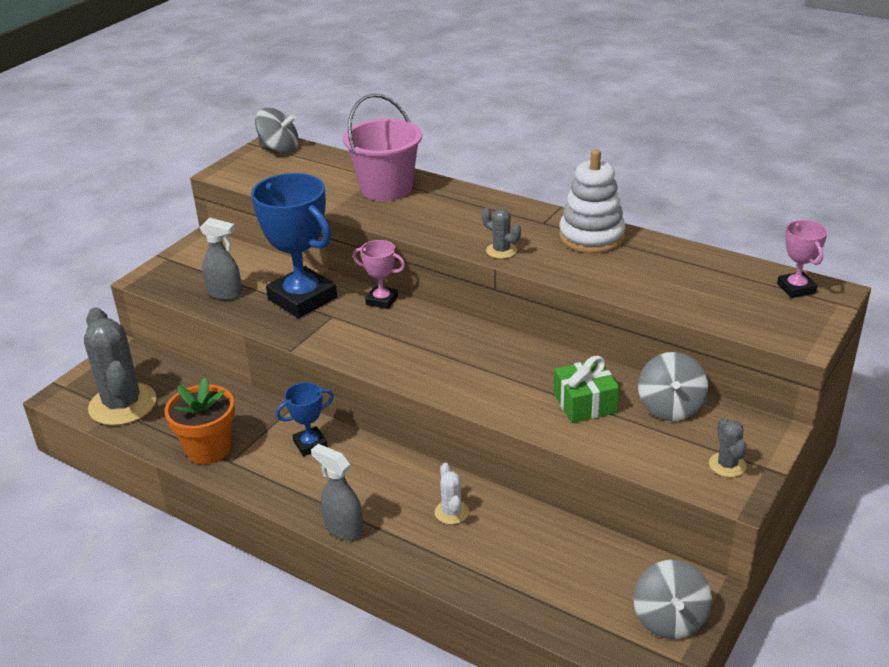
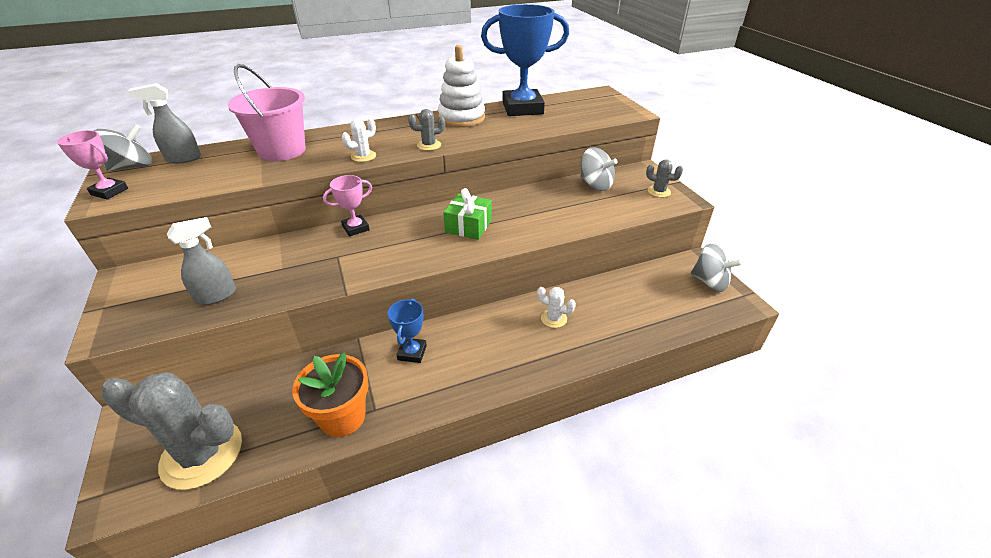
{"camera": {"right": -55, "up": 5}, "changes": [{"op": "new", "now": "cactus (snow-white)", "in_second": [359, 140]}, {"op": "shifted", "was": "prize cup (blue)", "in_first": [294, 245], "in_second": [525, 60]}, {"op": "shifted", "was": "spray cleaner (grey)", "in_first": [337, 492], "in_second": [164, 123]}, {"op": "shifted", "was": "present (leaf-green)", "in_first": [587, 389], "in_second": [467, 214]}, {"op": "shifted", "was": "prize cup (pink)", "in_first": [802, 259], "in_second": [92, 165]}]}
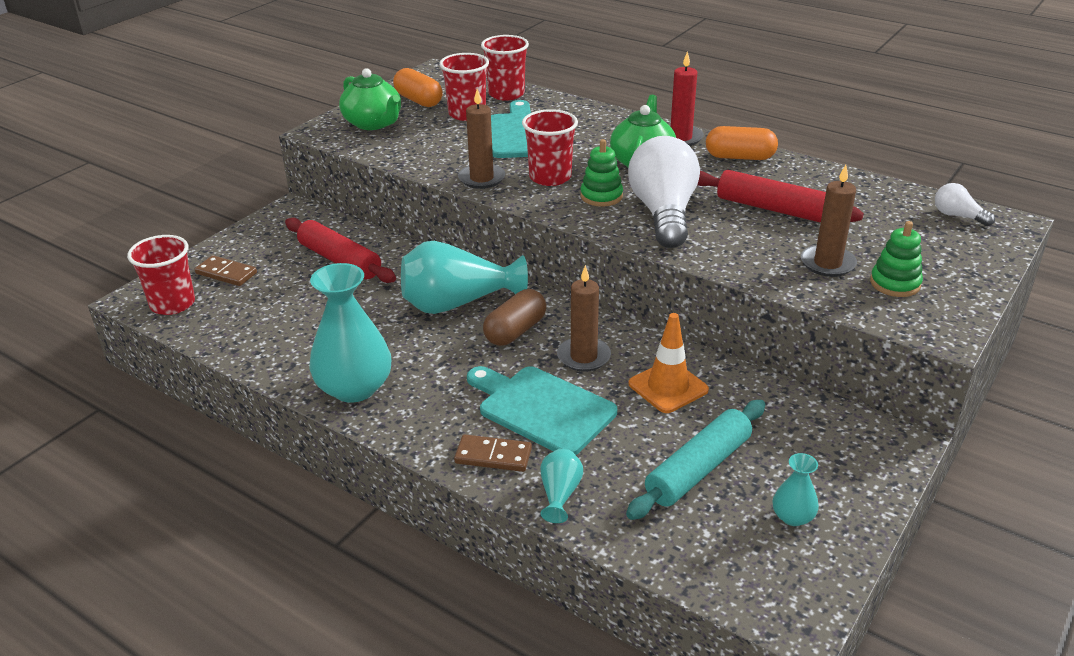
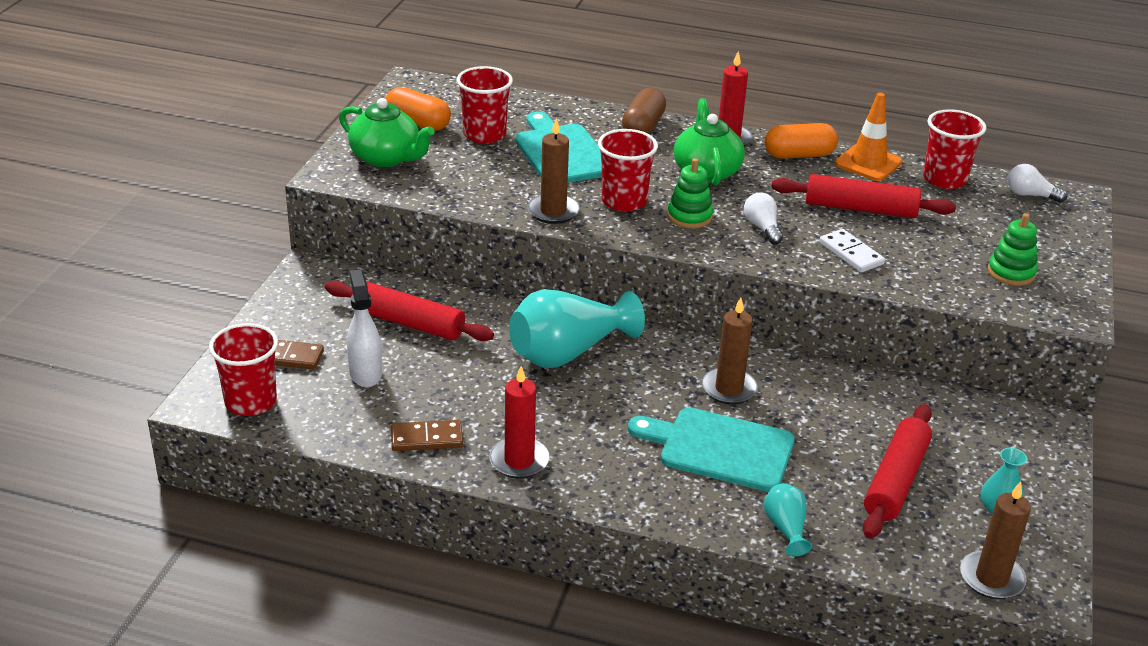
{"camera": {"right": -20, "up": 0}, "changes": [{"op": "new", "now": "spray cleaner (snow-white)", "in_second": [364, 328]}, {"op": "new", "now": "domino piece (snow-white)", "in_second": [852, 251]}, {"op": "shifted", "was": "domino piece (dark brown)", "in_first": [493, 453], "in_second": [427, 435]}, {"op": "shifted", "was": "beaker (scarlet)", "in_first": [505, 68], "in_second": [954, 149]}, {"op": "shifted", "was": "pill (dark brown)", "in_first": [515, 317], "in_second": [644, 111]}, {"op": "shifted", "was": "traffic cone (orange)", "in_first": [669, 363], "in_second": [868, 137]}, {"op": "shifted", "was": "pillar candle (dark brown)", "in_first": [829, 221], "in_second": [995, 540]}, {"op": "swapped", "was": "tall vase (turquoise)", "now": "pillar candle (scarlet)", "in_first": [350, 333], "in_second": [519, 422]}, {"op": "repainted", "was": "rolling pin (turquoise)", "now": "rolling pin (scarlet)", "in_first": [695, 460], "in_second": [897, 471]}, {"op": "scaled", "was": "bulb (snow-white)", "in_first": [664, 192], "in_second": [763, 218], "ratio": 0.45}]}
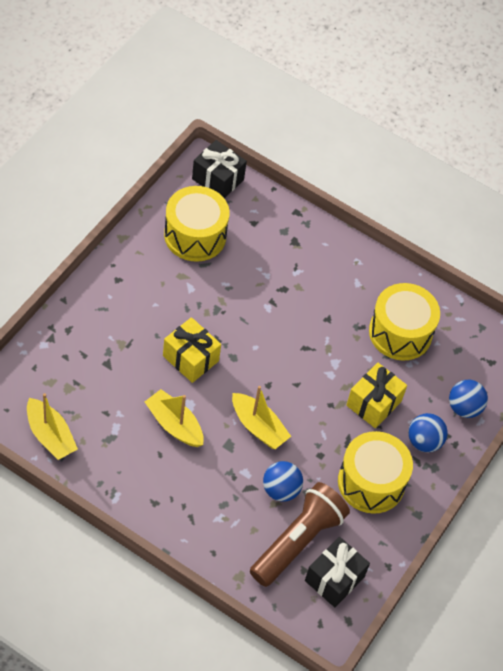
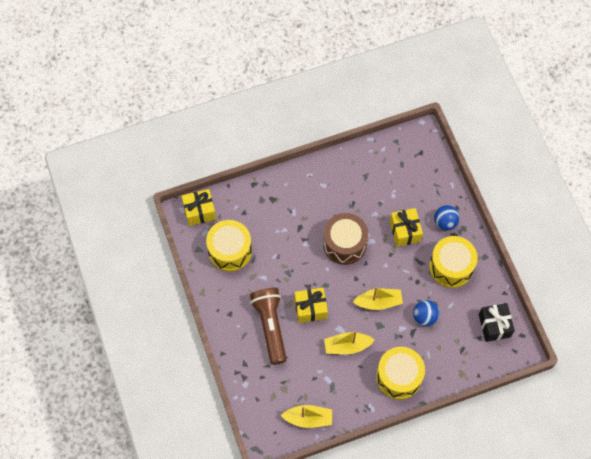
{"camera": {"right": -45, "up": 10}, "changes": [{"op": "gone", "was": "ball (blue)", "in_first": [468, 399]}, {"op": "new", "now": "snare drum (dark brown)", "in_second": [345, 239]}, {"op": "shifted", "was": "torch (dark brown)", "in_first": [300, 534], "in_second": [268, 326]}, {"op": "shifted", "was": "snare drum (golden)", "in_first": [404, 321], "in_second": [400, 373]}, {"op": "repainted", "was": "present (black)", "now": "present (golden)", "in_first": [219, 169], "in_second": [199, 207]}]}
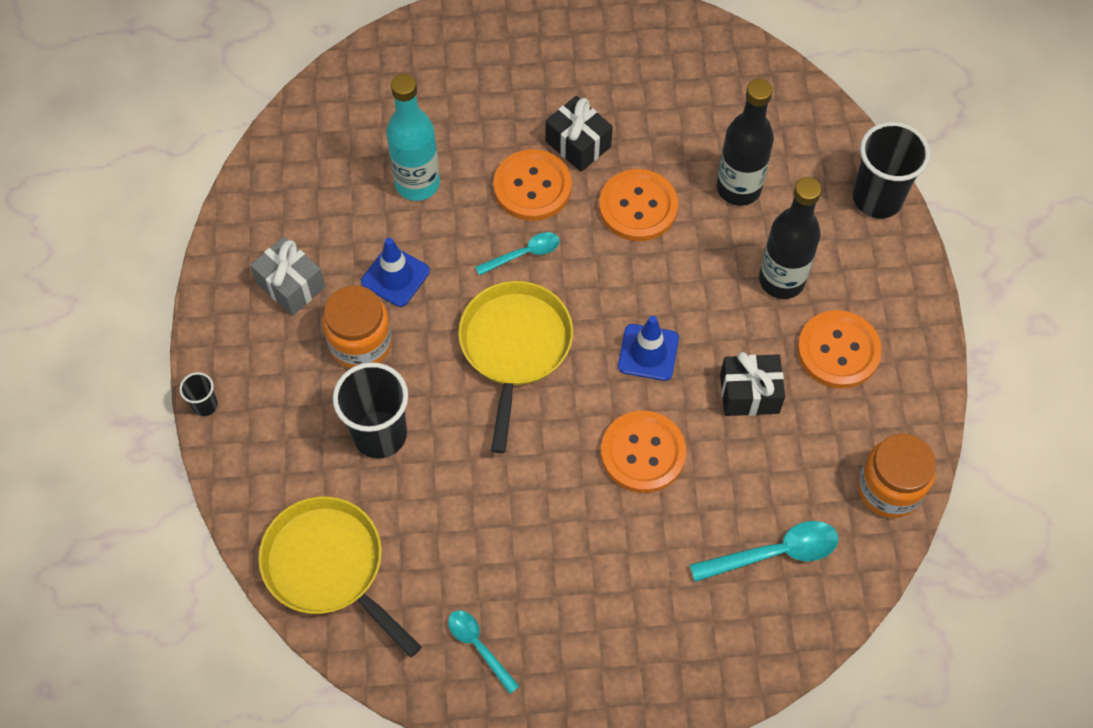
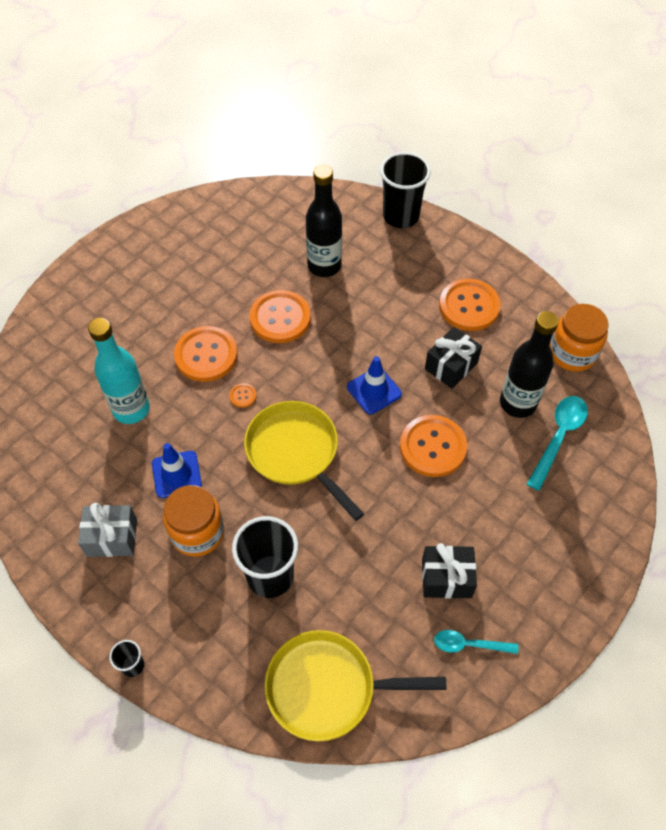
{"camera": {"right": -45, "up": -5}, "changes": [{"op": "shifted", "was": "present (black)", "in_first": [579, 134], "in_second": [449, 570]}, {"op": "shifted", "was": "flask (black)", "in_first": [790, 238], "in_second": [529, 364]}, {"op": "swapped", "was": "spoon (turquoise)", "now": "sewing button (orange)", "in_first": [517, 254], "in_second": [242, 395]}]}
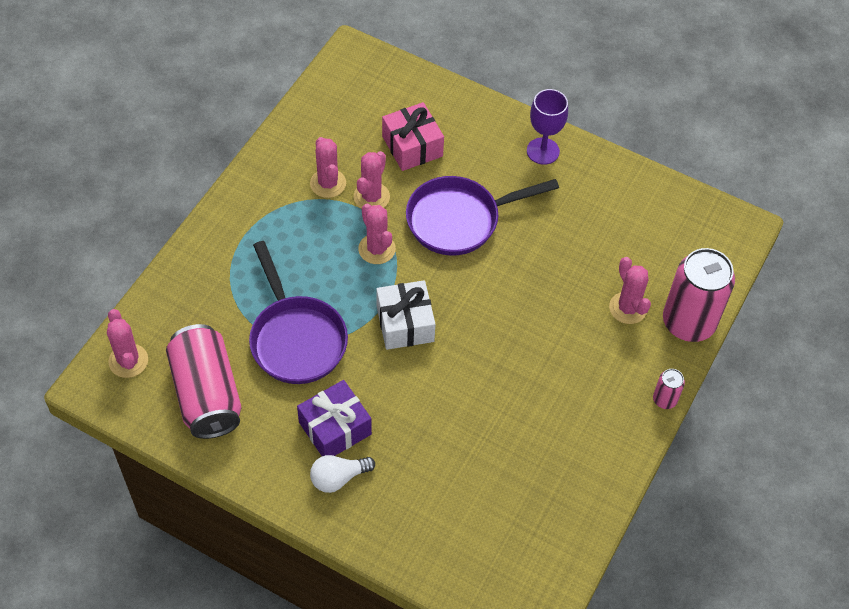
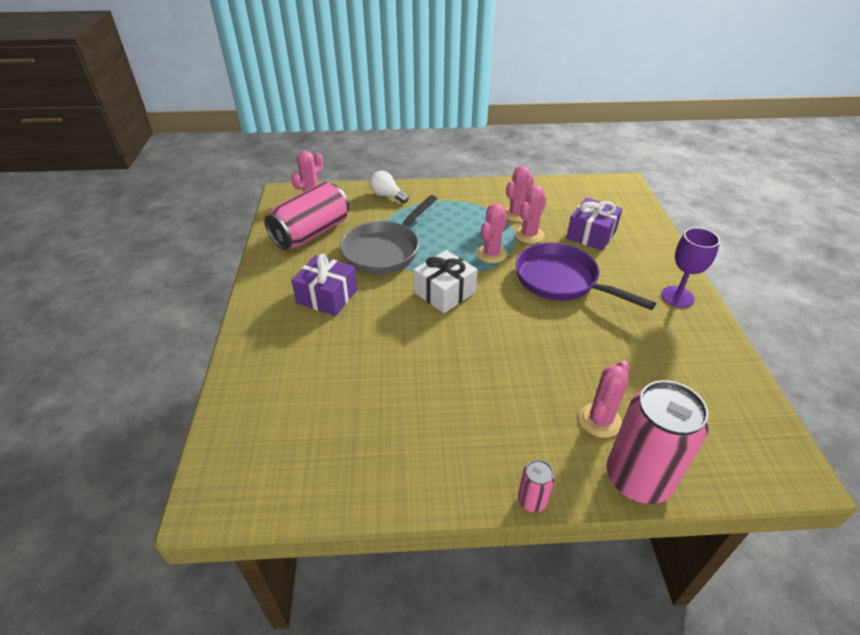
{"camera": {"right": 60, "up": -15}, "changes": [{"op": "shifted", "was": "bulb (snow-white)", "in_first": [342, 474], "in_second": [389, 187]}, {"op": "repainted", "was": "pan (royal purple)", "now": "pan (grey)", "in_first": [298, 312], "in_second": [388, 234]}, {"op": "repainted", "was": "present (pink)", "now": "present (royal purple)", "in_first": [413, 136], "in_second": [594, 224]}, {"op": "rotated", "was": "cactus (pink)", "in_first": [372, 180], "in_second": [531, 214], "clockwise": -45}]}
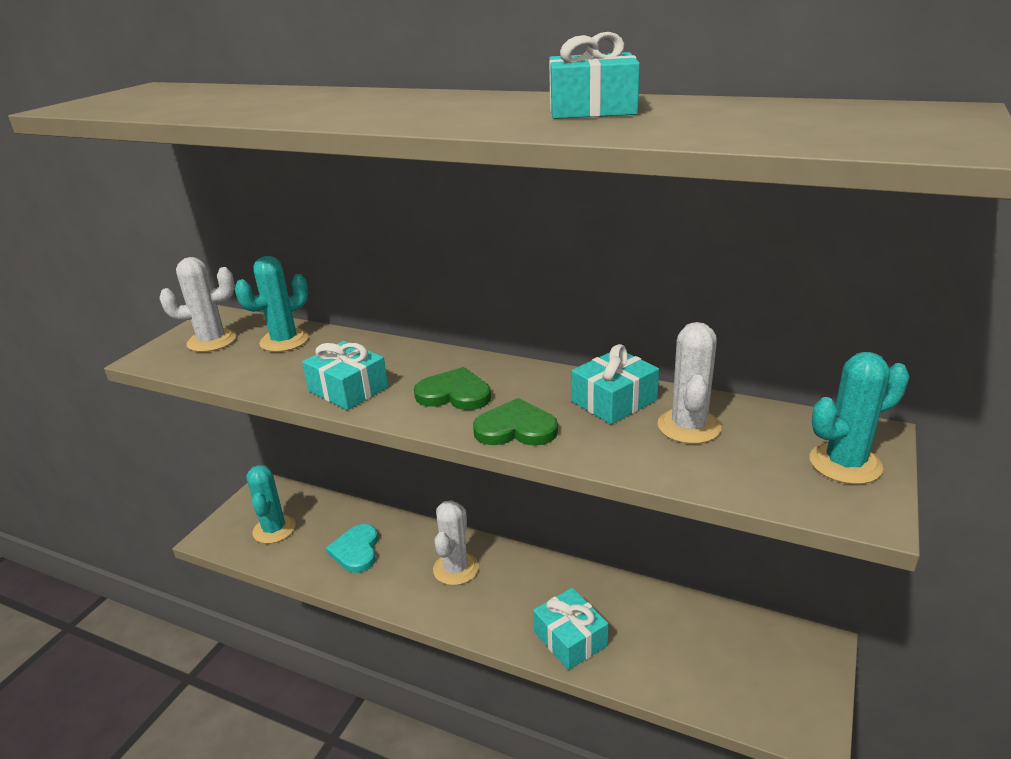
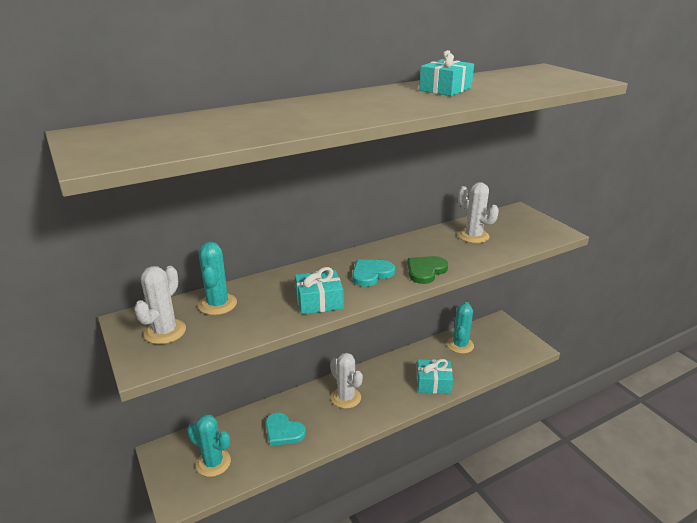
{"camera": {"right": -55, "up": 0}, "changes": [{"op": "gone", "was": "present (turquoise)", "in_first": [615, 384]}, {"op": "shifted", "was": "cactus (turquoise)", "in_first": [860, 418], "in_second": [460, 328]}, {"op": "repainted", "was": "heart (leaf-green)", "now": "heart (turquoise)", "in_first": [452, 388], "in_second": [373, 273]}]}
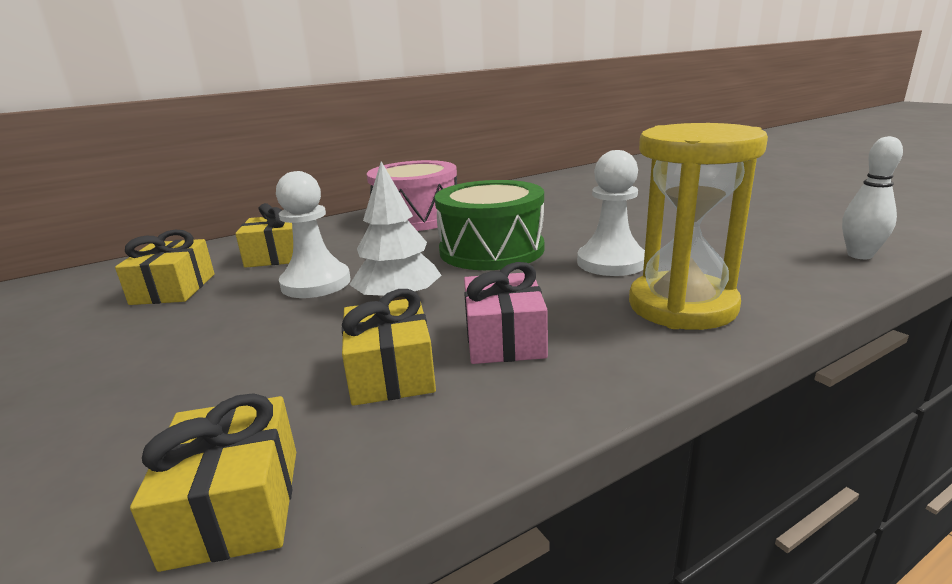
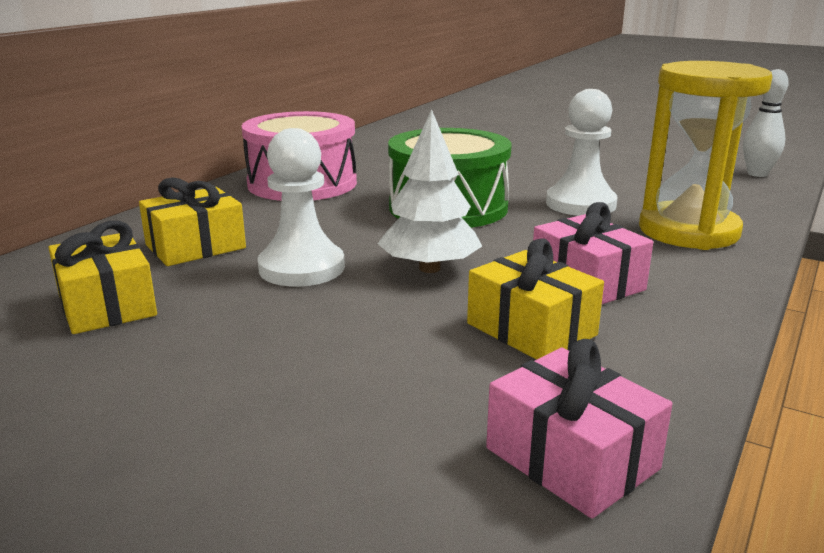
{"camera": {"right": -30, "up": 0}, "changes": [{"op": "repainted", "was": "present (golden)", "now": "present (pink)", "in_first": [213, 482], "in_second": [579, 429]}]}
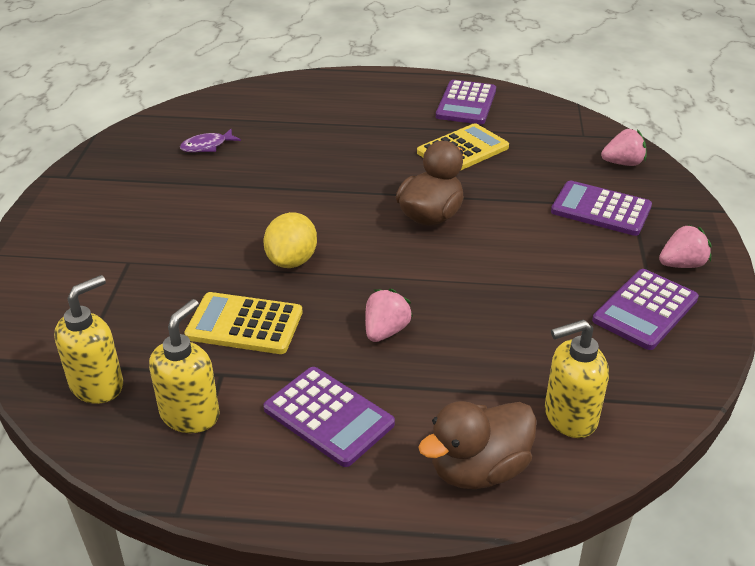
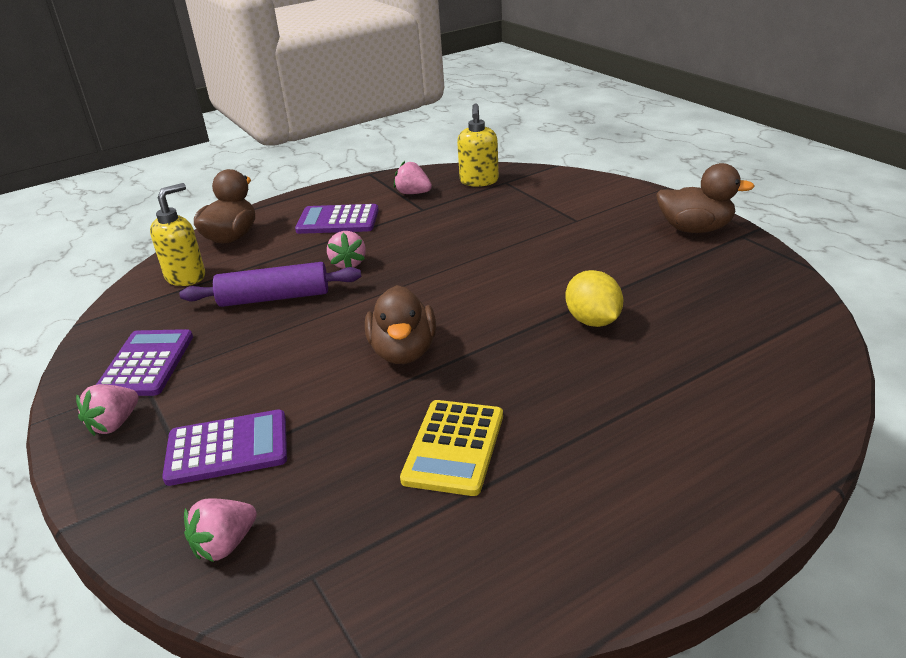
{"camera": {"right": 145, "up": -5}, "changes": [{"op": "gone", "was": "fish (royal purple)", "in_first": [210, 140]}, {"op": "gone", "was": "adding machine (golden)", "in_first": [243, 323]}, {"op": "gone", "was": "adding machine (royal purple)", "in_first": [466, 102]}, {"op": "new", "now": "rolling pin (royal purple)", "in_second": [270, 284]}, {"op": "new", "now": "duck (dark brown)", "in_second": [705, 198]}, {"op": "shifted", "was": "citrus fruit (golden)", "in_first": [290, 240], "in_second": [594, 298]}, {"op": "swapped", "was": "pump bottle (golden)", "now": "toy strawberry (pink)", "in_first": [184, 366], "in_second": [413, 177]}]}
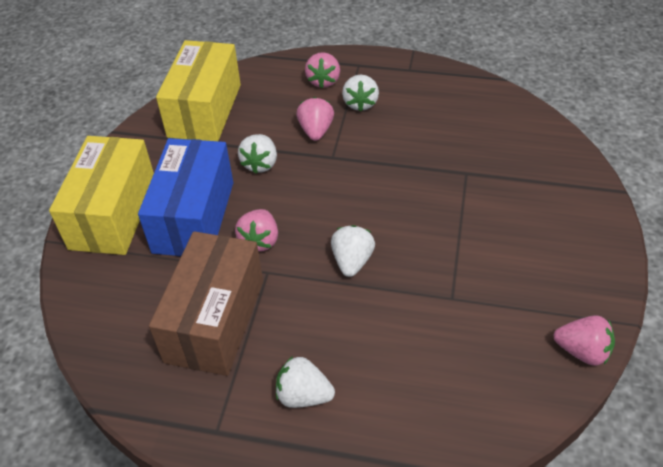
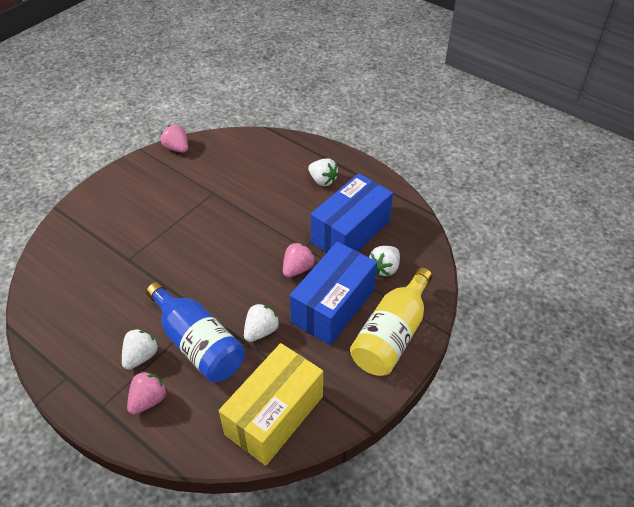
{"camera": {"right": -155, "up": 0}, "changes": [{"op": "shifted", "was": "toy strawberry (snow-white)", "in_first": [353, 251], "in_second": [384, 261]}, {"op": "swapped", "was": "box (golden)", "now": "flask (golden)", "in_first": [101, 195], "in_second": [391, 322]}, {"op": "swapped", "was": "toy strawberry (pink)", "now": "flask (blue)", "in_first": [315, 119], "in_second": [195, 332]}, {"op": "repainted", "was": "box (dark brown)", "now": "box (blue)", "in_first": [206, 303], "in_second": [352, 213]}]}
